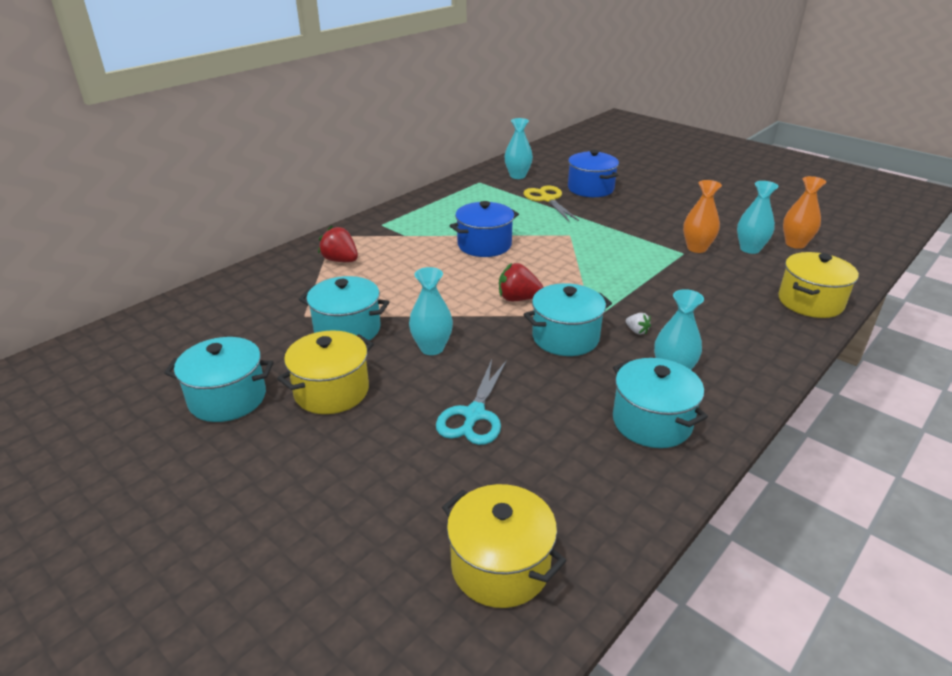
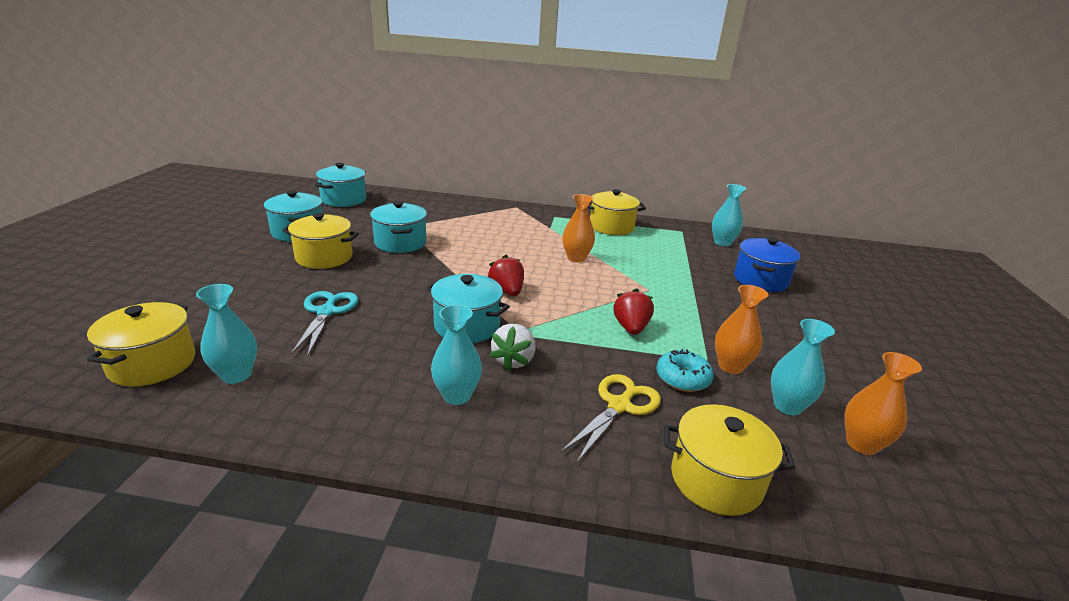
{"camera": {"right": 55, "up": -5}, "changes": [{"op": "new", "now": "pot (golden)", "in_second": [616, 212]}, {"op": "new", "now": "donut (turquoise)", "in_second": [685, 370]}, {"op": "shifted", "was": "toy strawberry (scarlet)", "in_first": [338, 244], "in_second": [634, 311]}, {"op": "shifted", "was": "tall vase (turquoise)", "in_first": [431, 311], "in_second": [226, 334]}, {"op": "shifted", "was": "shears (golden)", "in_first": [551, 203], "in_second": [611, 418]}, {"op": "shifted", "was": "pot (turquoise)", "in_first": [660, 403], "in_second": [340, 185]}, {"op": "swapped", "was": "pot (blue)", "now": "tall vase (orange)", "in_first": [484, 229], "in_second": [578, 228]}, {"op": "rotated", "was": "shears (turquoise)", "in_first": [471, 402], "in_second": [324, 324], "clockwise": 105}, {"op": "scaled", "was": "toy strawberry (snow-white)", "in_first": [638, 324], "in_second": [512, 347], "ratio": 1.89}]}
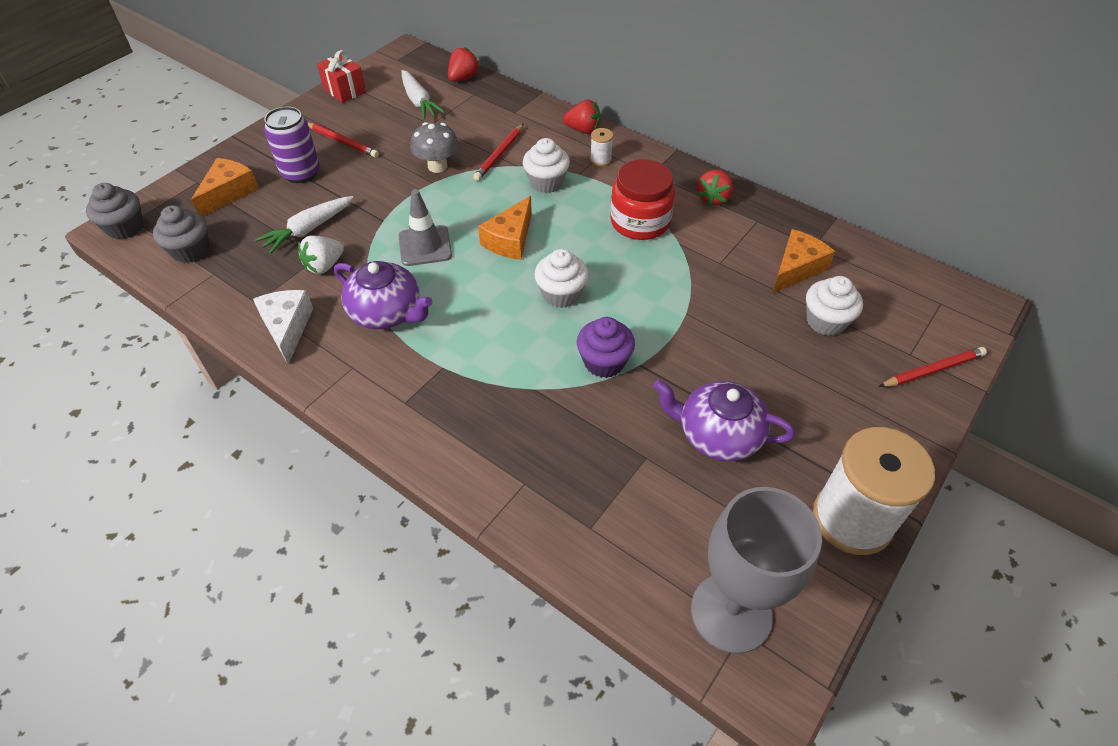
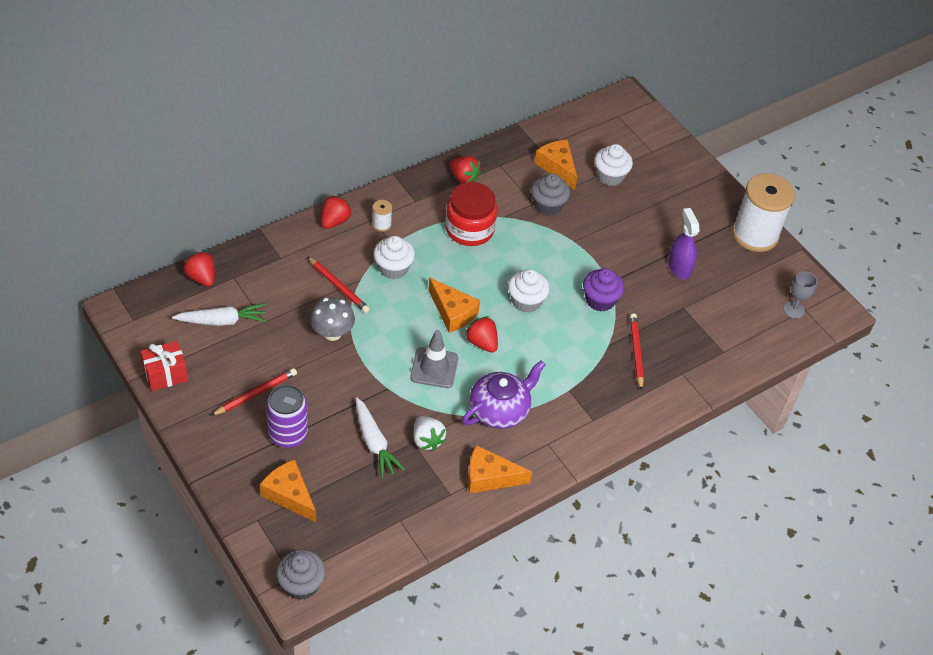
{"camera": {"right": -75, "up": 0}, "changes": [{"op": "new", "now": "toy strawberry (scarlet)", "in_second": [481, 334]}, {"op": "shifted", "was": "fairy cake (grey)", "in_first": [181, 234], "in_second": [550, 195]}, {"op": "shifted", "was": "pencil (scarlet)", "in_first": [933, 367], "in_second": [637, 352]}, {"op": "swapped", "was": "tea pot (royal purple)", "now": "spray cleaner (royal purple)", "in_first": [724, 420], "in_second": [684, 244]}, {"op": "repainted", "was": "cheese wedge (snow-white)", "now": "cheese wedge (orange)", "in_first": [283, 327], "in_second": [500, 469]}, {"op": "scaled", "was": "wine glass (grey)", "in_first": [756, 570], "in_second": [800, 295], "ratio": 0.46}]}
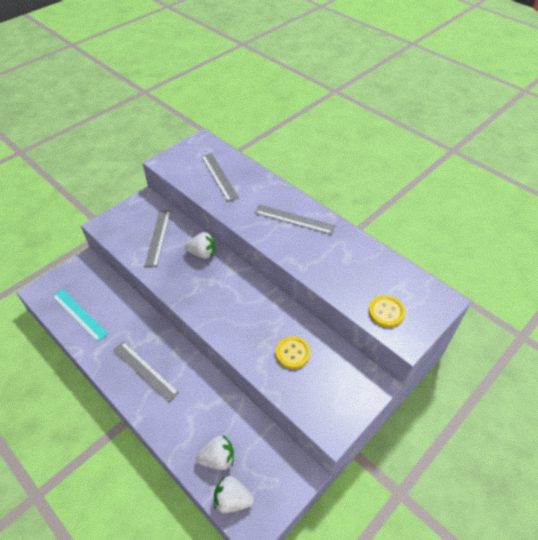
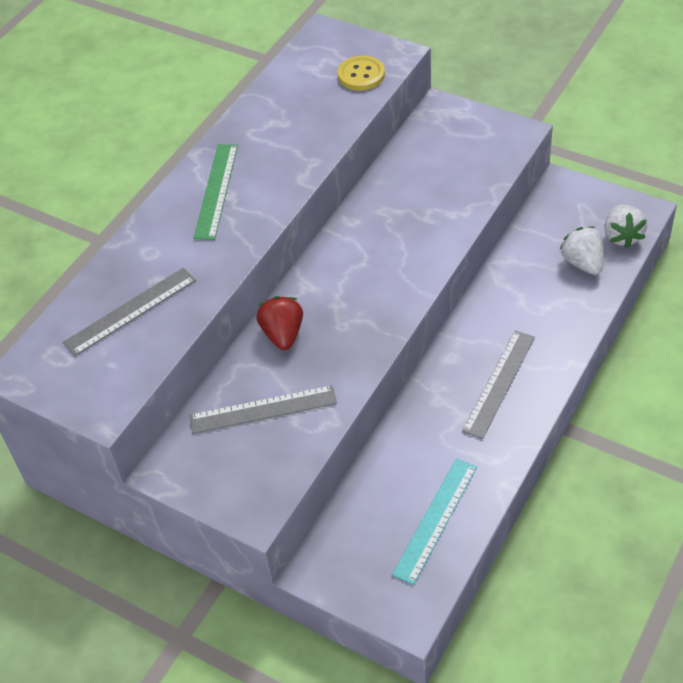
{"camera": {"right": -100, "up": 0}, "changes": [{"op": "gone", "was": "sewing button (golden)", "in_first": [293, 352]}, {"op": "repainted", "was": "toy strawberry (snow-white)", "now": "toy strawberry (scarlet)", "in_first": [200, 245], "in_second": [280, 323]}, {"op": "repainted", "was": "ruler (grey)", "now": "ruler (leaf-green)", "in_first": [295, 219], "in_second": [215, 192]}]}
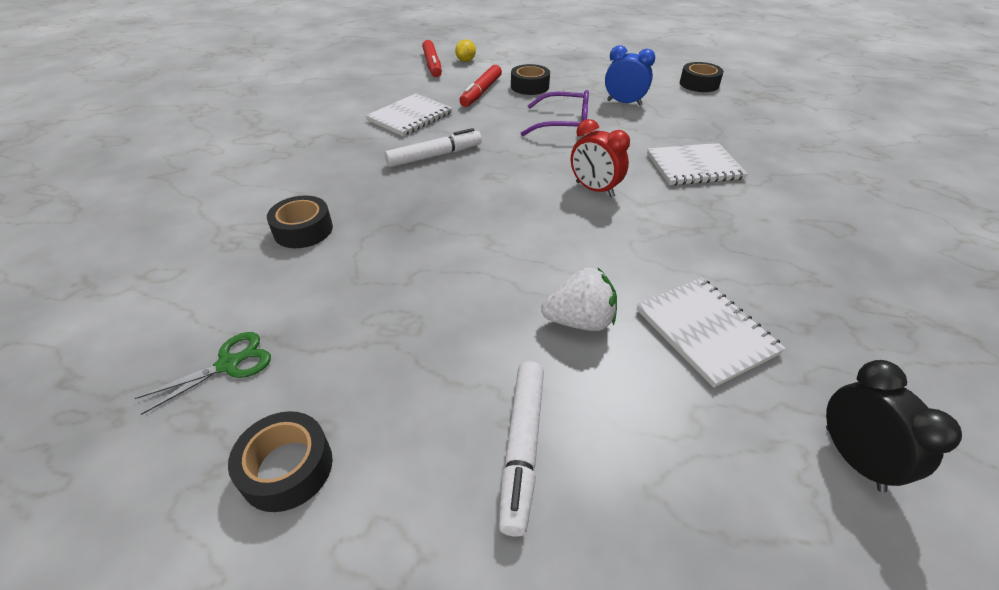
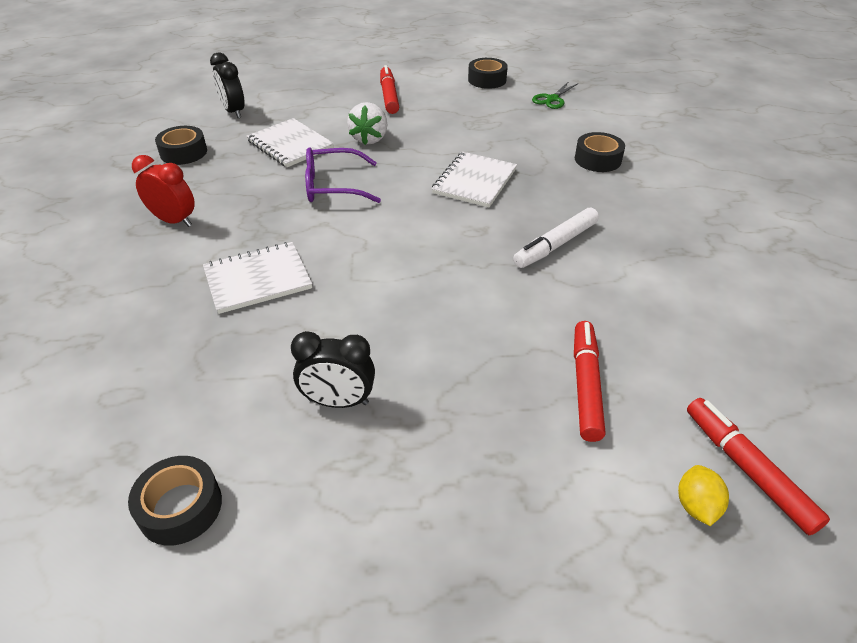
{"camera": {"right": 165, "up": 0}, "changes": [{"op": "shifted", "was": "exercise book (snow-white)", "in_first": [409, 114], "in_second": [474, 179]}, {"op": "shifted", "was": "roll of tape (black)", "in_first": [530, 79], "in_second": [181, 145]}, {"op": "shifted", "was": "spectacles (royal purple)", "in_first": [555, 113], "in_second": [343, 175]}, {"op": "shifted", "was": "bedside clock (scarlet)", "in_first": [600, 158], "in_second": [163, 191]}, {"op": "repainted", "was": "felt pen (snow-white)", "now": "felt pen (scarlet)", "in_first": [521, 449], "in_second": [389, 89]}, {"op": "repainted", "was": "bedside clock (blue)", "now": "bedside clock (black)", "in_first": [630, 75], "in_second": [333, 369]}, {"op": "rotated", "was": "toy strawberry (snow-white)", "in_first": [579, 299], "in_second": [367, 123], "clockwise": -60}]}
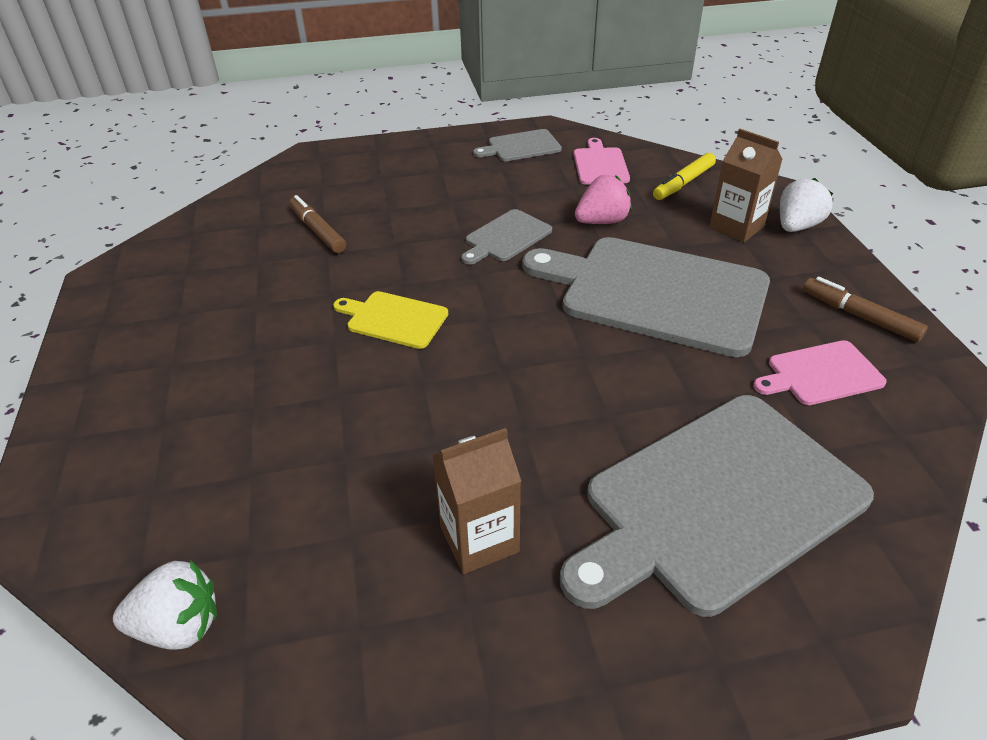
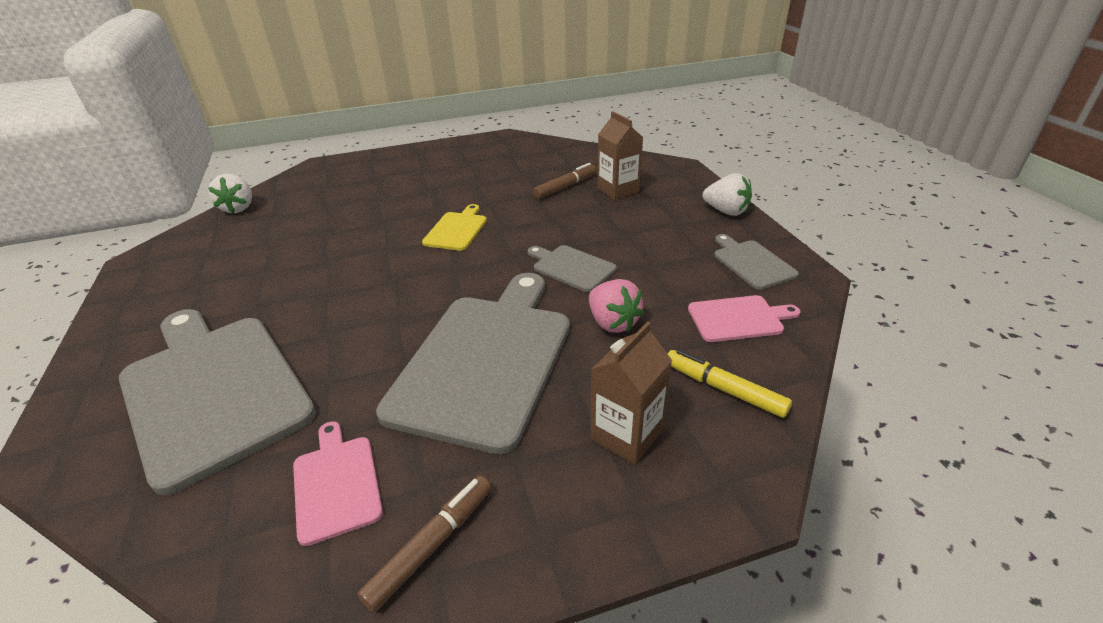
{"camera": {"right": 85, "up": -5}, "changes": [{"op": "shifted", "was": "juice carton (dark brown)", "in_first": [476, 501], "in_second": [620, 155]}, {"op": "shifted", "was": "toy strawberry (snow-white)", "in_first": [806, 205], "in_second": [727, 194]}]}
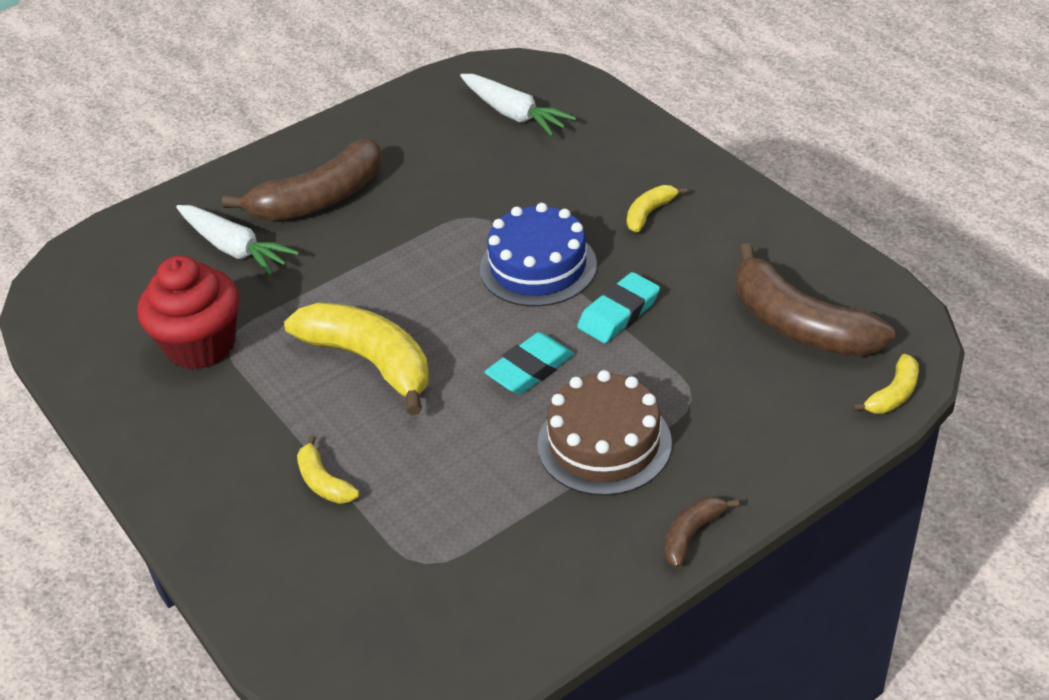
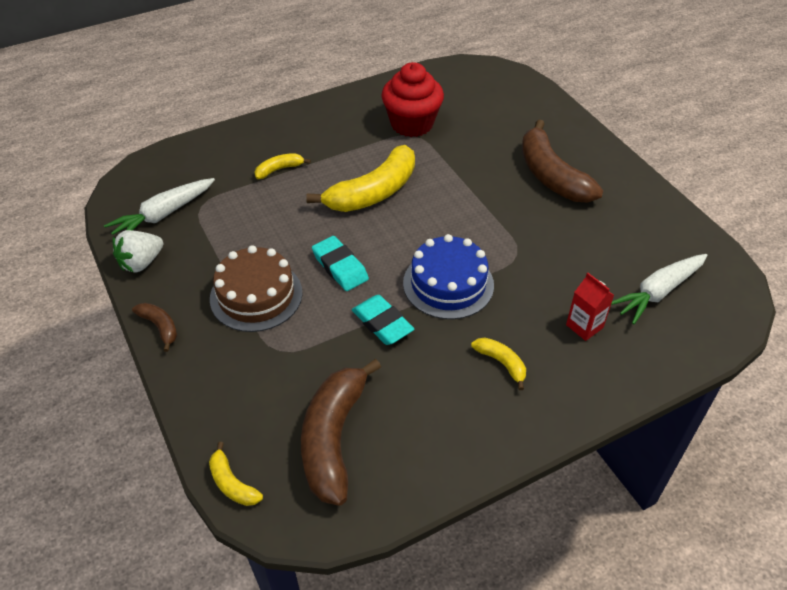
{"camera": {"right": 95, "up": 5}, "changes": [{"op": "new", "now": "toy strawberry (snow-white)", "in_second": [137, 251]}, {"op": "new", "now": "juice carton (scarlet)", "in_second": [590, 307]}, {"op": "shifted", "was": "carrot (snow-white)", "in_first": [237, 240], "in_second": [159, 206]}, {"op": "rotated", "was": "banana fruit (dark brown)", "in_first": [815, 299], "in_second": [341, 432], "clockwise": -45}]}
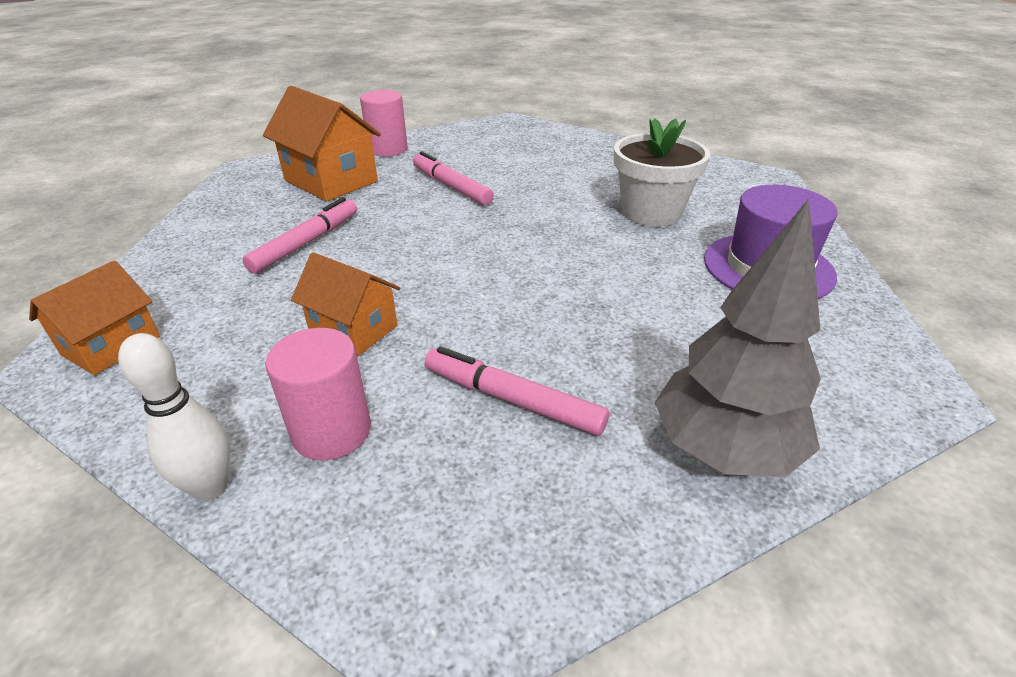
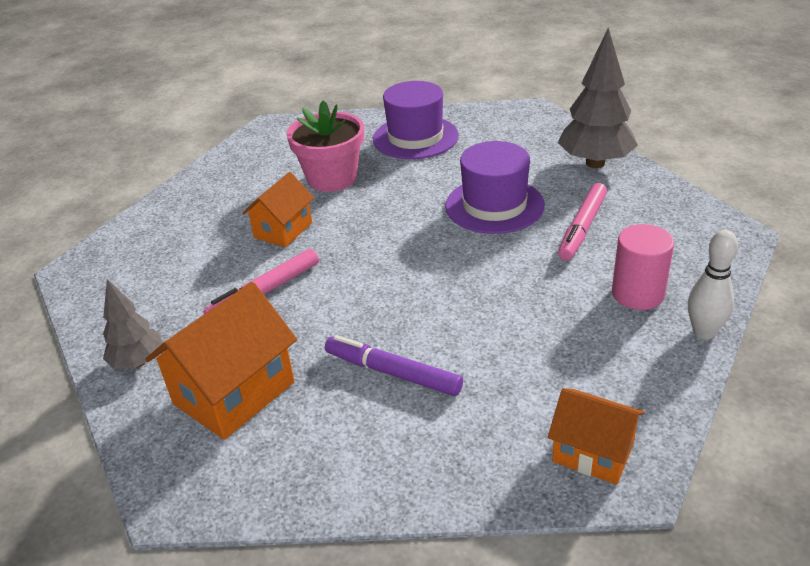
{"camera": {"right": -90, "up": 0}, "changes": [{"op": "new", "now": "hat (royal purple)", "in_second": [495, 187]}, {"op": "shifted", "was": "cottage (orange)", "in_first": [345, 304], "in_second": [278, 209]}, {"op": "swapped", "was": "cylinder (pink)", "now": "tree (grey)", "in_first": [384, 123], "in_second": [133, 323]}, {"op": "repainted", "was": "felt pen (pink)", "now": "felt pen (royal purple)", "in_first": [299, 235], "in_second": [394, 365]}, {"op": "repainted", "was": "flower pot (snow-white)", "now": "flower pot (pink)", "in_first": [662, 172], "in_second": [325, 146]}]}
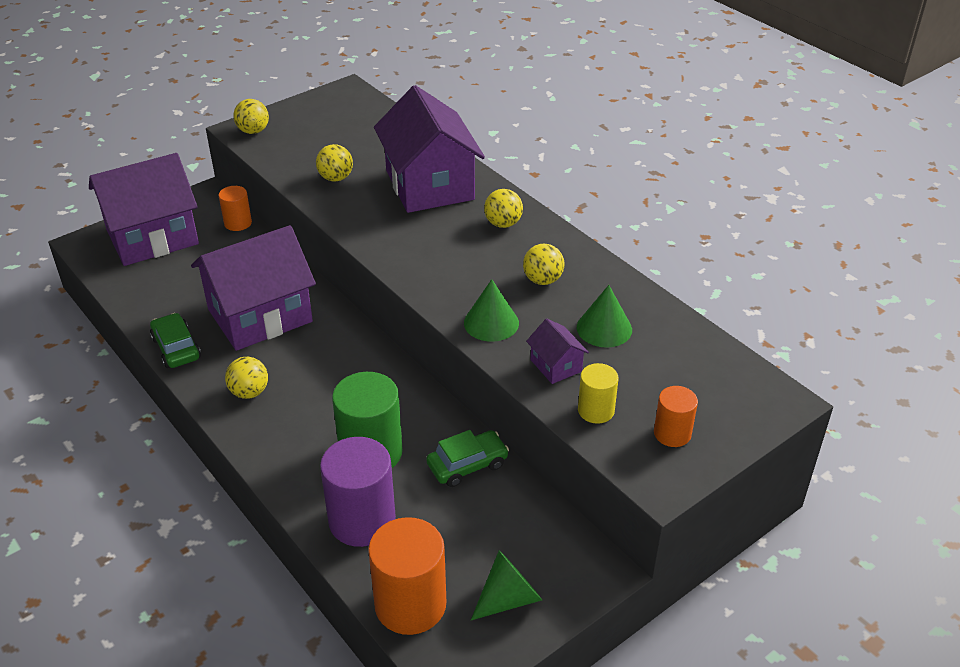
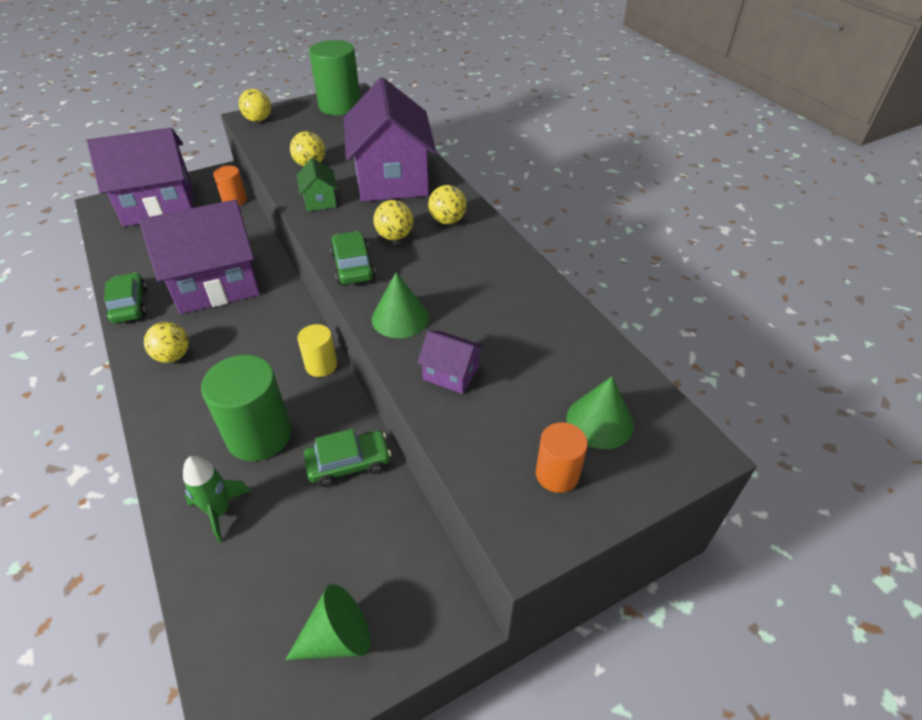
{"camera": {"right": 10, "up": 5}, "changes": [{"op": "gone", "was": "cylinder (orange)", "in_first": [407, 576]}, {"op": "new", "now": "cottage (leaf-green)", "in_second": [316, 184]}, {"op": "new", "now": "cylinder (leaf-green)", "in_second": [334, 77]}, {"op": "new", "now": "toy car (leaf-green)", "in_second": [352, 258]}, {"op": "shifted", "was": "ball (golden)", "in_first": [543, 264], "in_second": [393, 220]}, {"op": "shifted", "was": "cone shape (leaf-green)", "in_first": [604, 316], "in_second": [600, 412]}, {"op": "shifted", "was": "cylinder (golden)", "in_first": [598, 393], "in_second": [317, 350]}, {"op": "swapped", "was": "cylinder (royal purple)", "now": "spaceship (leaf-green)", "in_first": [358, 492], "in_second": [216, 499]}, {"op": "rotated", "was": "cottage (royal purple)", "in_first": [557, 351], "in_second": [450, 362], "clockwise": -45}]}
